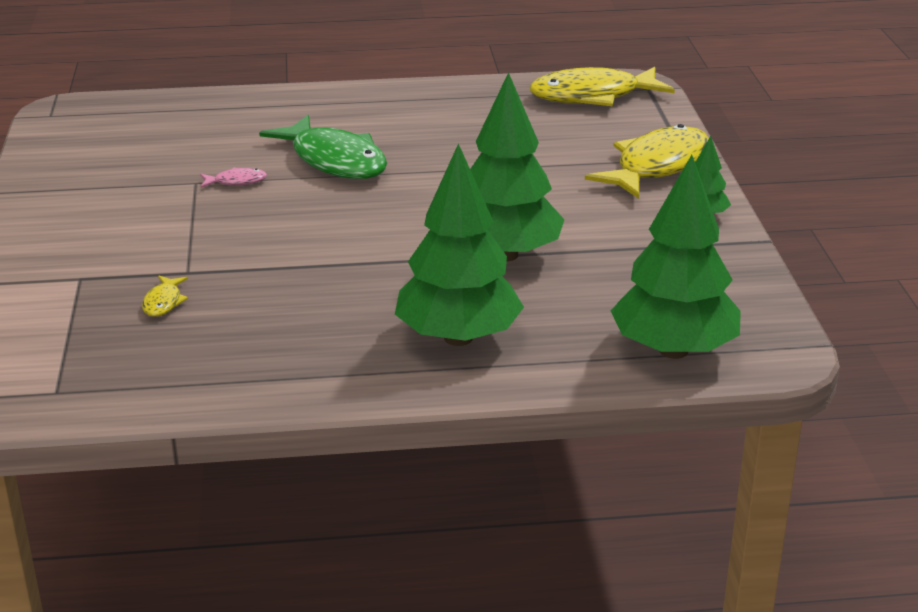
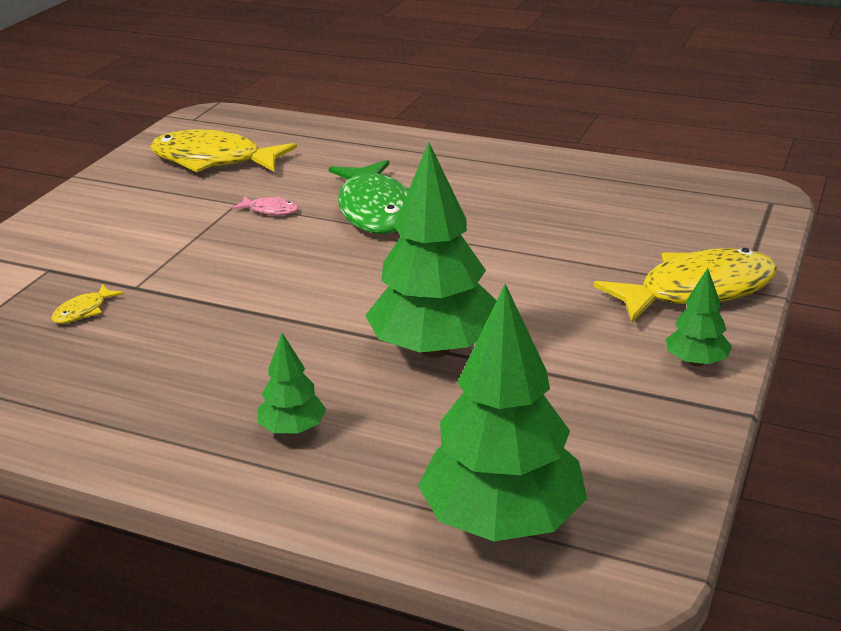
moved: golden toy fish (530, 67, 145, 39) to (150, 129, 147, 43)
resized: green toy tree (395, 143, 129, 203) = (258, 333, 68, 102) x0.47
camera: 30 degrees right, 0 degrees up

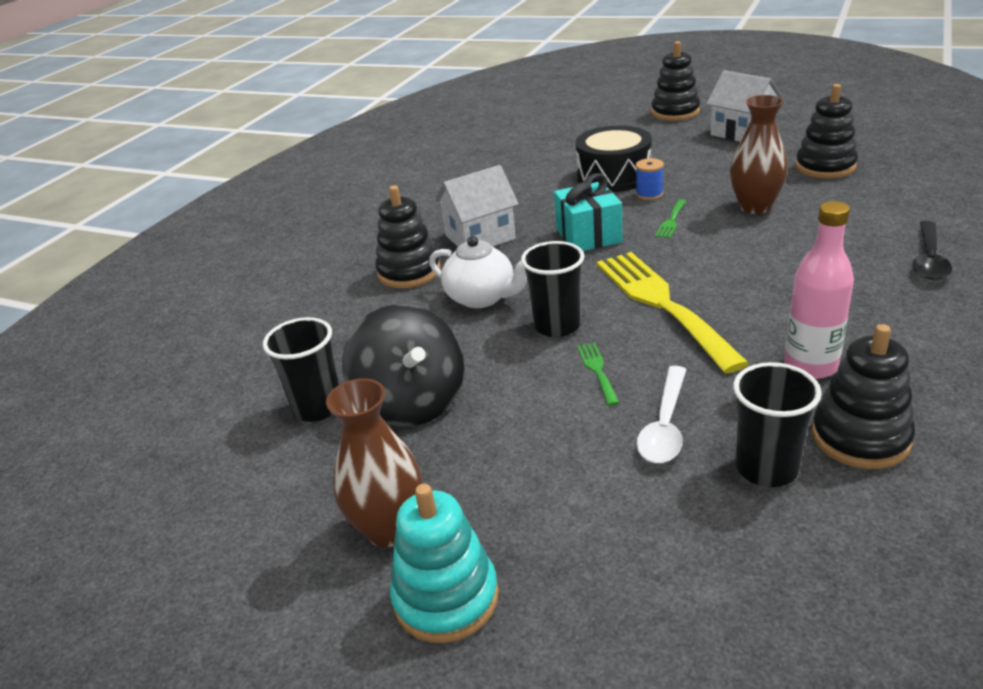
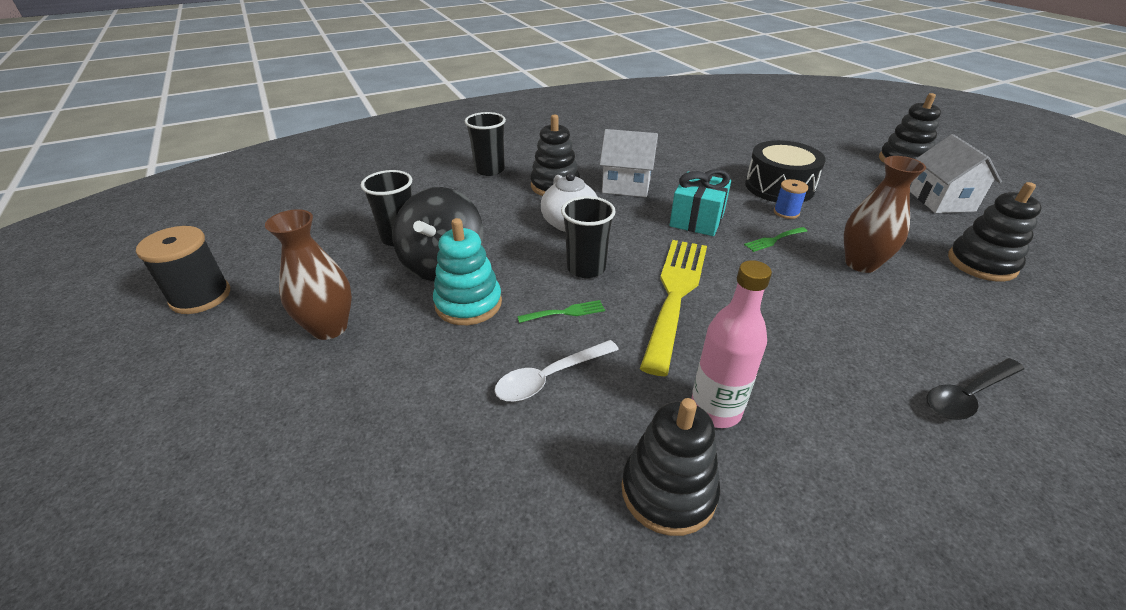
added: black bobbin (136, 226, 94, 88)
moved: teal stacking rings (390, 484, 109, 159) to (433, 218, 69, 107); black tumbler (733, 362, 89, 125) to (465, 112, 41, 64)
turned: green dinner fork (577, 342, 43, 64) = (517, 300, 88, 23) 45 degrees clockwise
camera: 35 degrees right, 5 degrees up

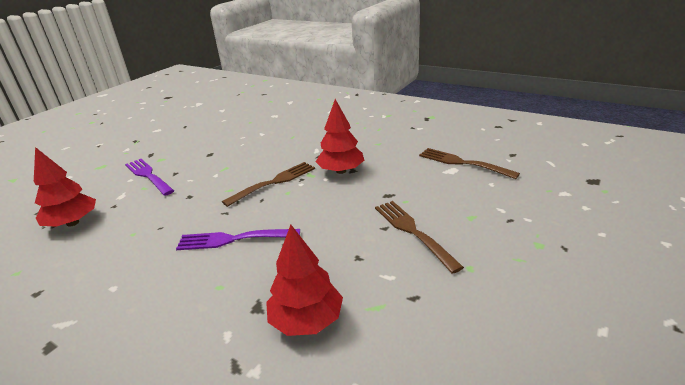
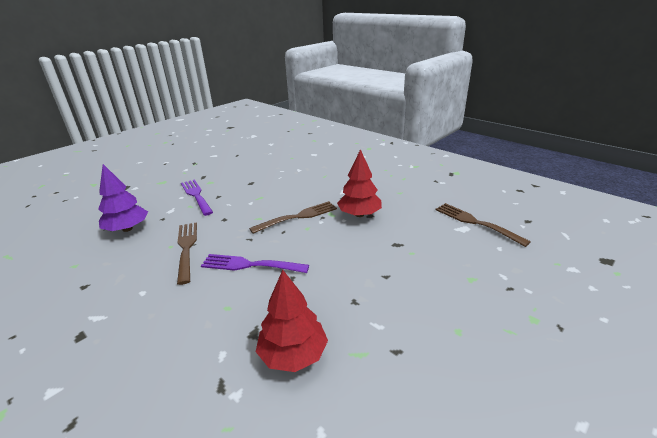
moved: dark brown dinner fork (375, 201, 89, 73) to (177, 223, 20, 62)
recoloured: red toy tree (34, 147, 62, 80) to royal purple toy tree (98, 164, 50, 68)
camera: 10 degrees right, 0 degrees up

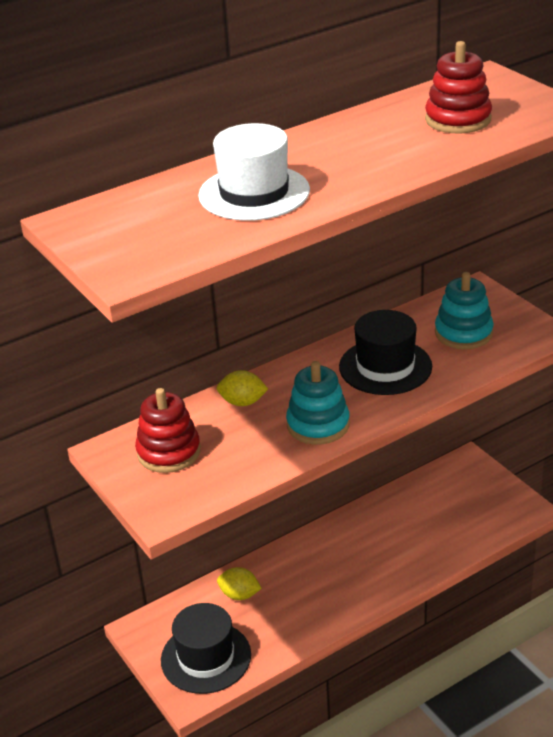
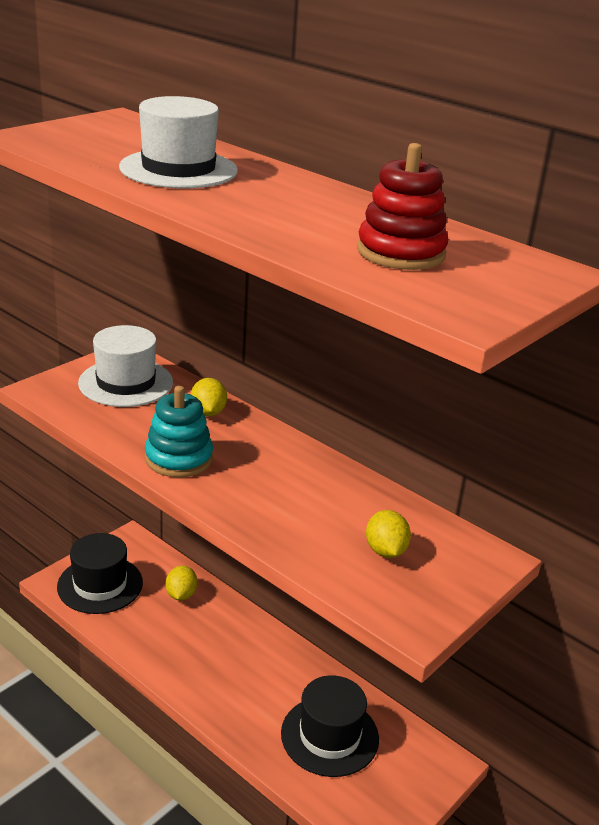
moved: black hat (339, 310, 93, 85) to (281, 675, 98, 102)
replaced: red stacking rings (135, 388, 66, 85) to snow-white hat (78, 325, 95, 82); teal stacking rings (435, 272, 59, 77) to golden citrus fruit (366, 510, 45, 48)
camera: 70 degrees right, 5 degrees down

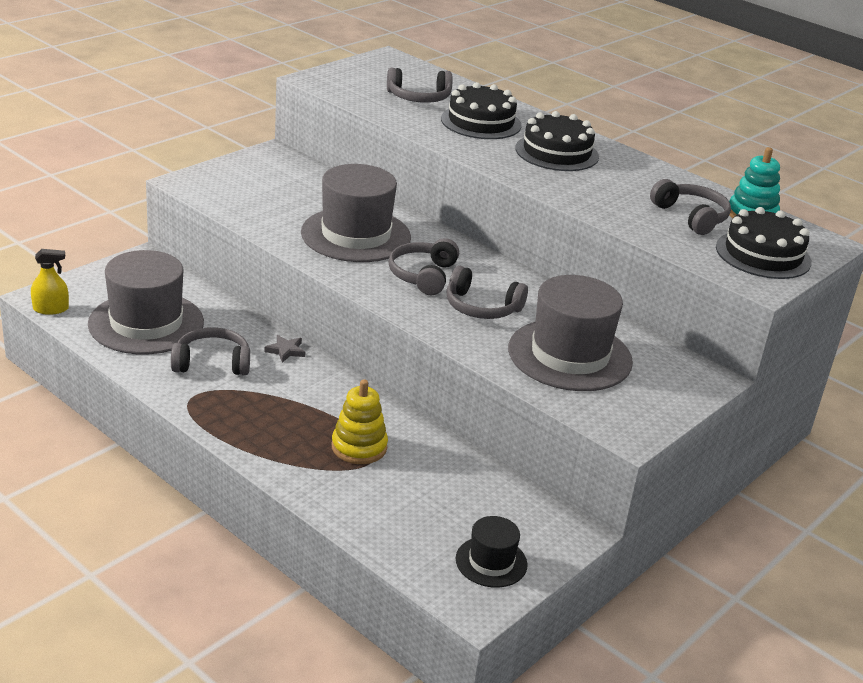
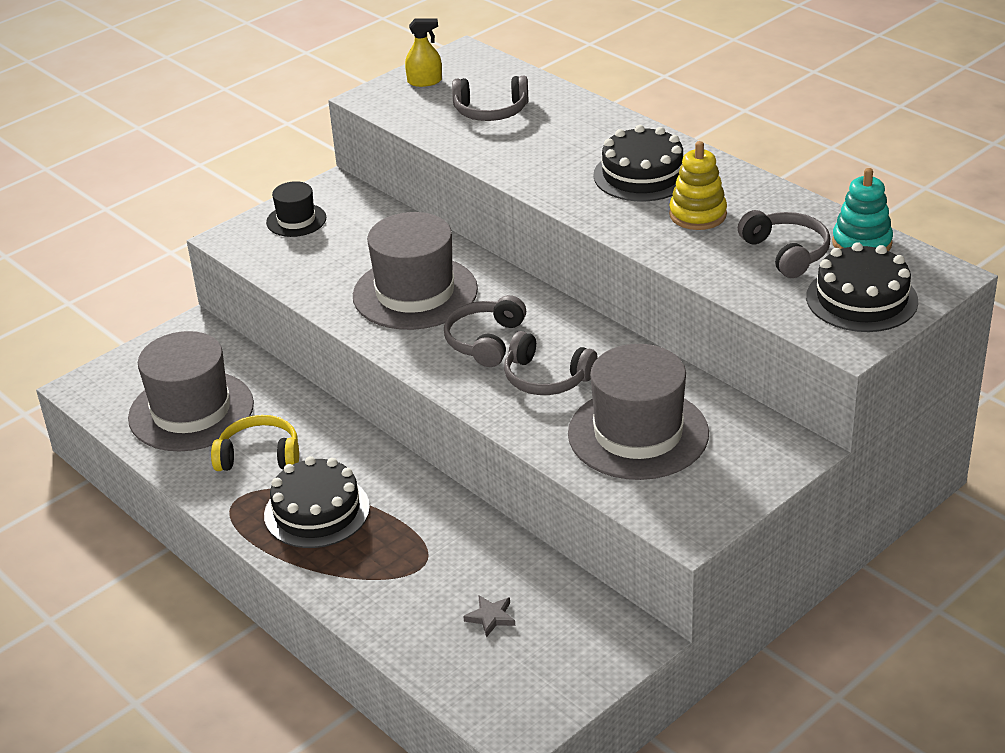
moved: golden spray cleaner (31, 249, 38, 66) to (405, 18, 37, 69); ash-grey star (264, 335, 41, 28) to (463, 595, 52, 43); golden stacking rings (332, 379, 56, 85) to (669, 141, 58, 89); black cake (441, 82, 81, 57) to (264, 456, 106, 92); black hat (456, 516, 72, 72) to (266, 181, 60, 56)
recoloured: ash-grey headset (171, 327, 79, 48) to golden headset (211, 415, 88, 56)
camera: 10 degrees right, 5 degrees up

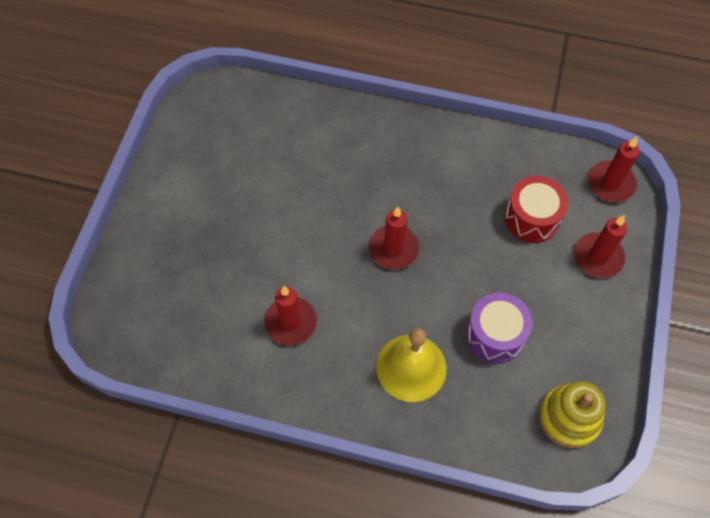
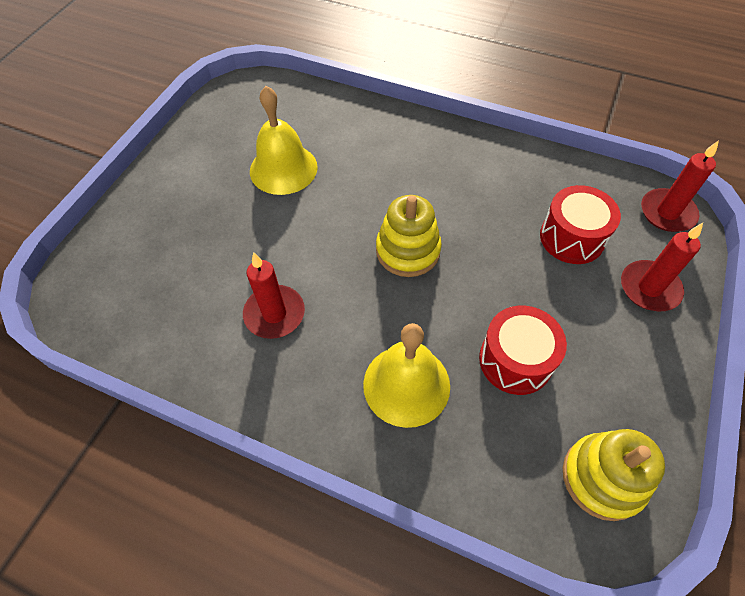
added: golden hand bell (250, 86, 68, 109)
replaced: red pillar candle (369, 207, 50, 63) to golden stacking rings (376, 195, 66, 82)
recoloured: royal purple drum (466, 293, 67, 70) to red drum (479, 306, 88, 89)
camera: 10 degrees right, 5 degrees down

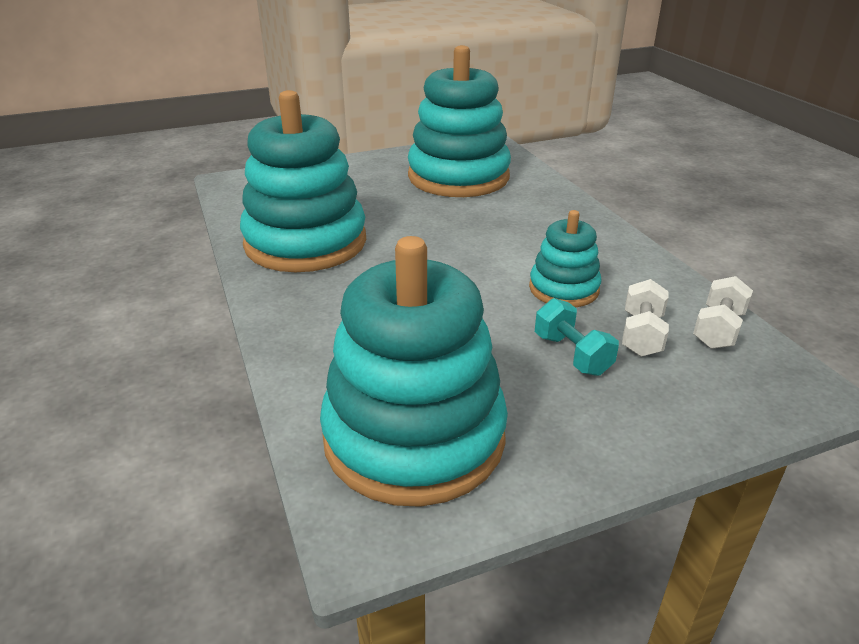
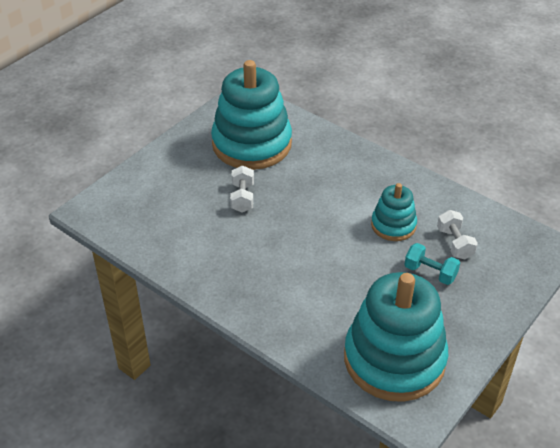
removed: teal stacking rings (240, 90, 126, 182)
moved: snow-white hand weight (693, 276, 60, 73) to (230, 165, 24, 47)
camera: 30 degrees left, 10 degrees up

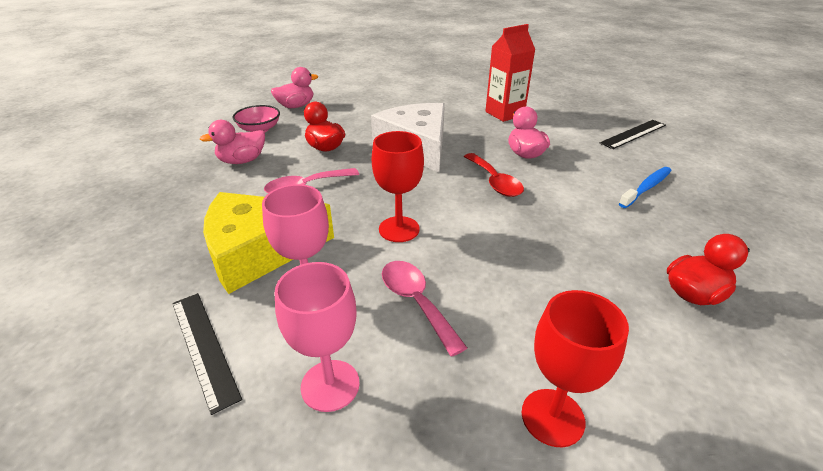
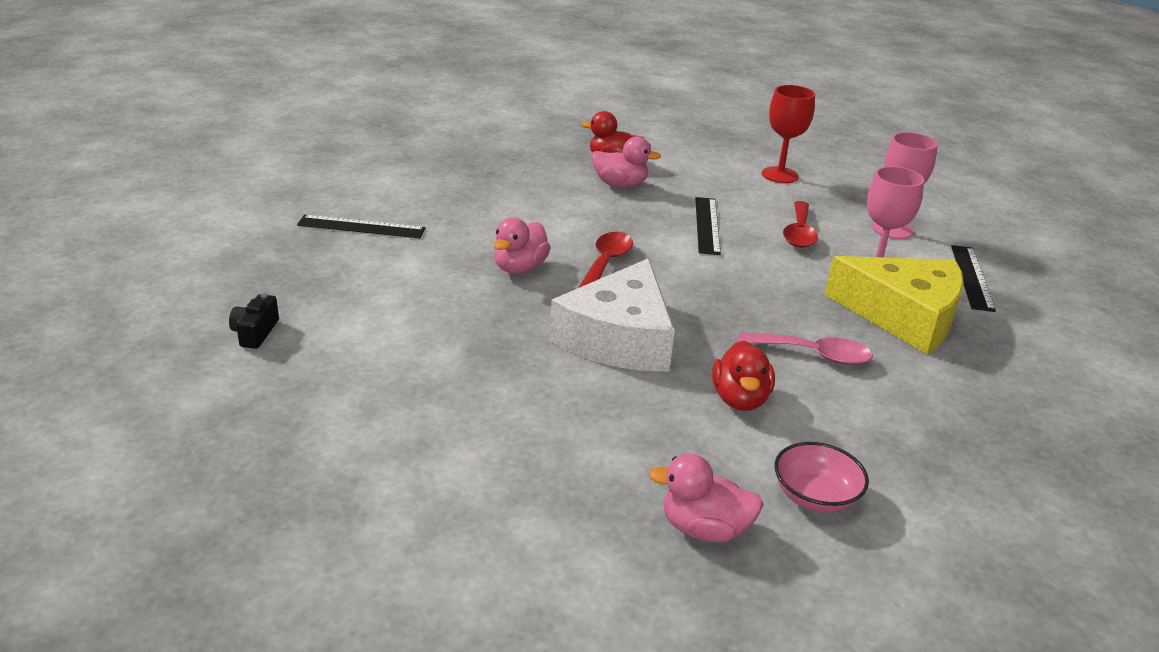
removed: red wine glass (372, 131, 52, 111); red carton (485, 24, 50, 98); royal blue toothbrush (619, 167, 53, 41)
added: black photo camera (229, 293, 50, 56); black straightedge (695, 197, 26, 58)
moved: pink duck (200, 120, 65, 44) to (592, 136, 69, 51)
recoloured: pink tablespoon (382, 261, 85, 96) to red tablespoon (783, 201, 35, 47)
camera: 140 degrees left, 5 degrees down

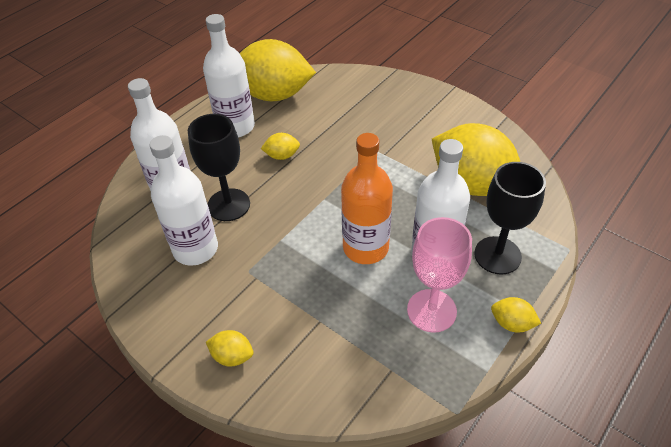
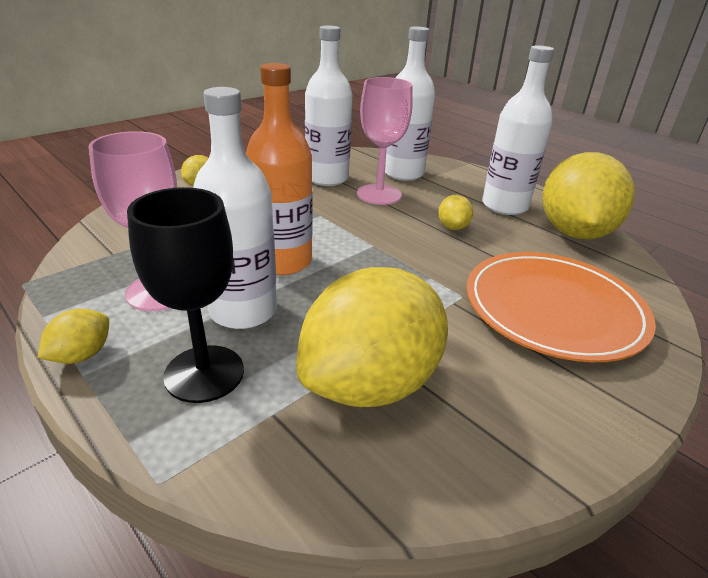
added: bright orange plate (467, 252, 189, 110)
recoloured: black wine glass (188, 114, 62, 107) to pink wine glass (357, 77, 56, 128)
camera: 95 degrees right, 15 degrees down

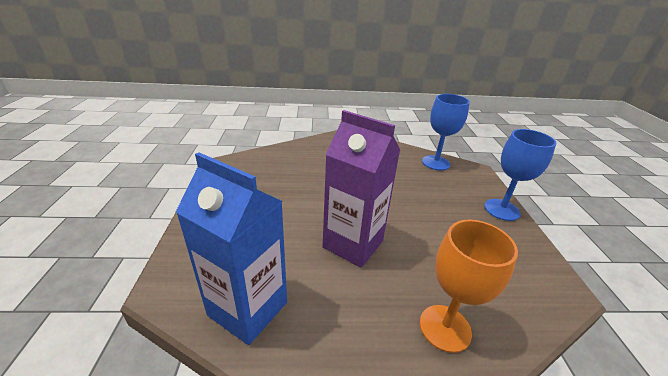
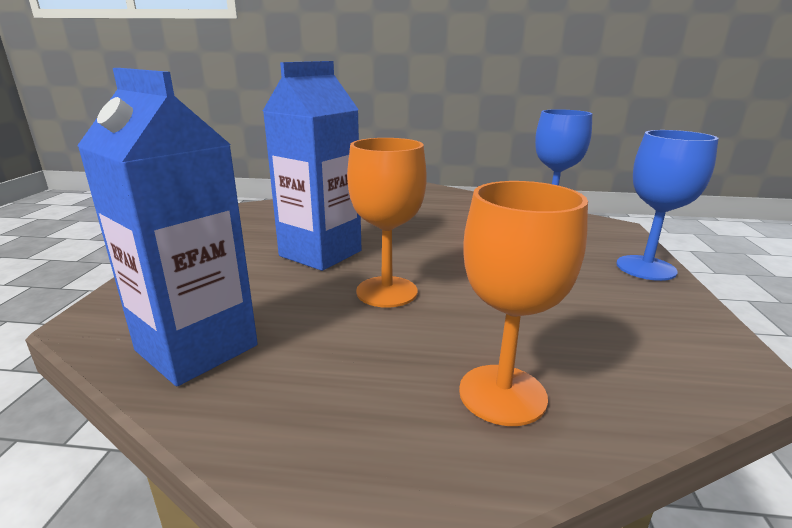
added: royal blue carton (263, 61, 98, 210)
replaced: royal purple carton (322, 110, 78, 158) to bright orange wine glass (347, 138, 80, 170)
camera: 10 degrees right, 10 degrees down

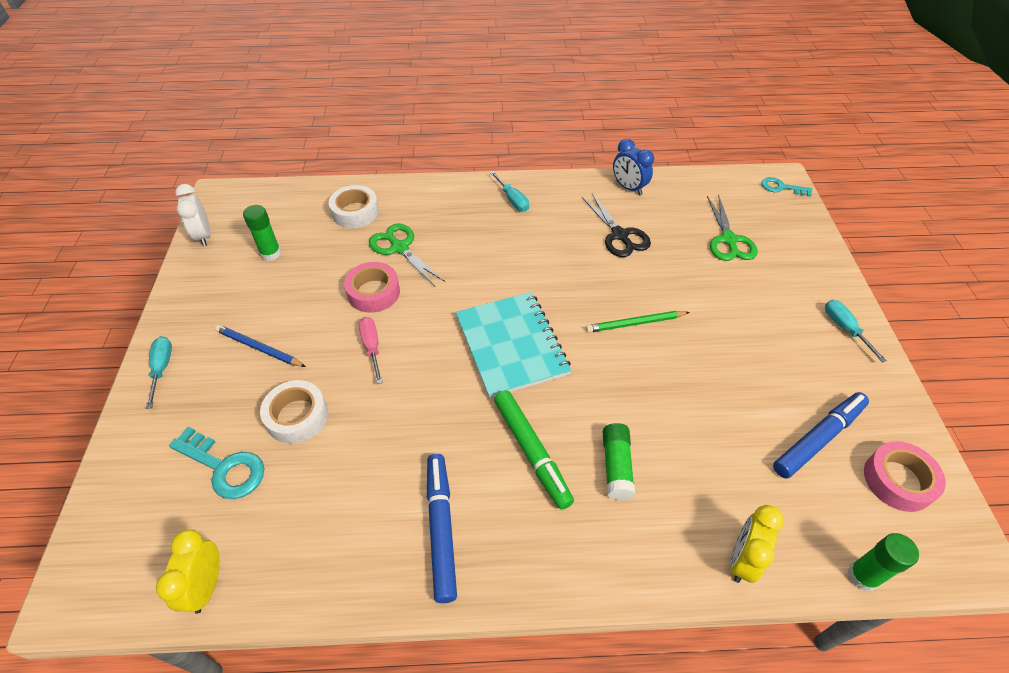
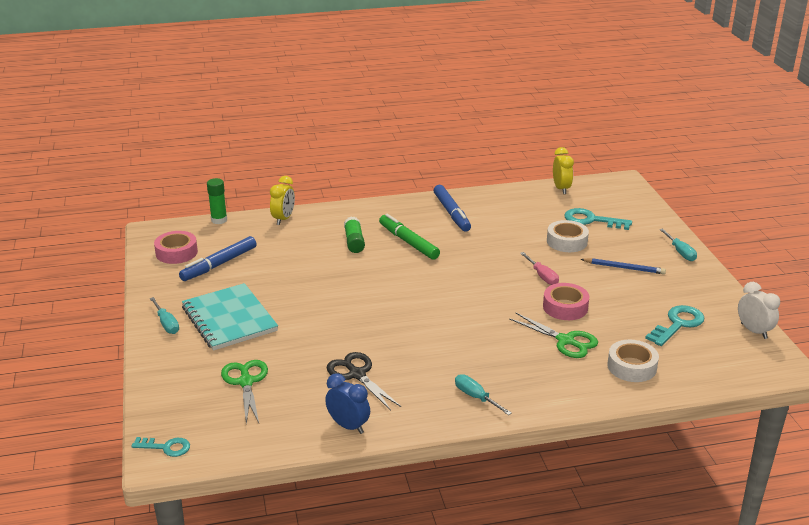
removed: green lead pencil (586, 311, 104, 22)
moved: teal exercise book (456, 292, 116, 106) to (182, 283, 96, 68)
replaced: green glue (243, 205, 38, 56) to teal key (645, 305, 59, 41)
camera: 170 degrees right, 20 degrees down

